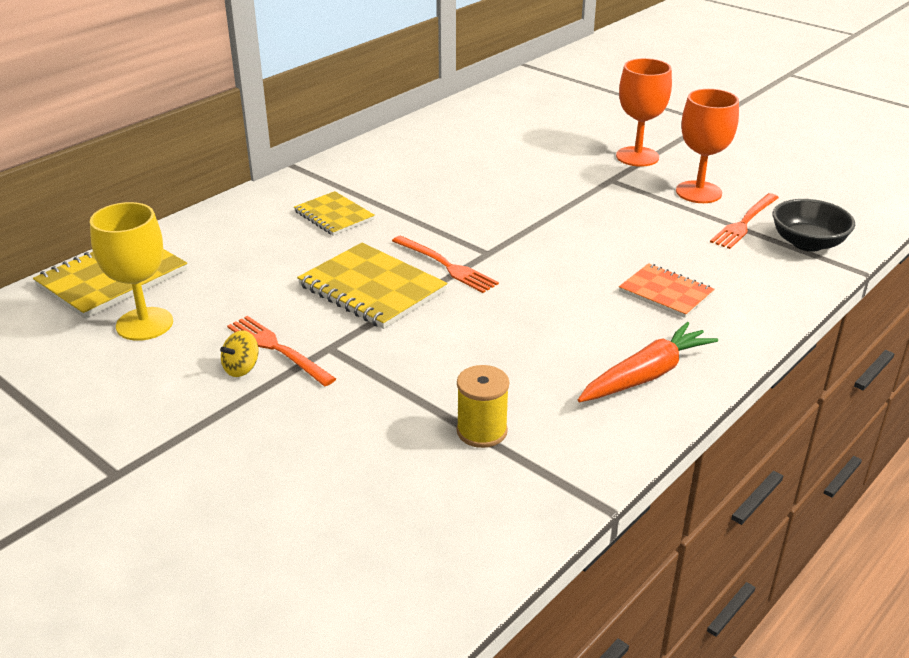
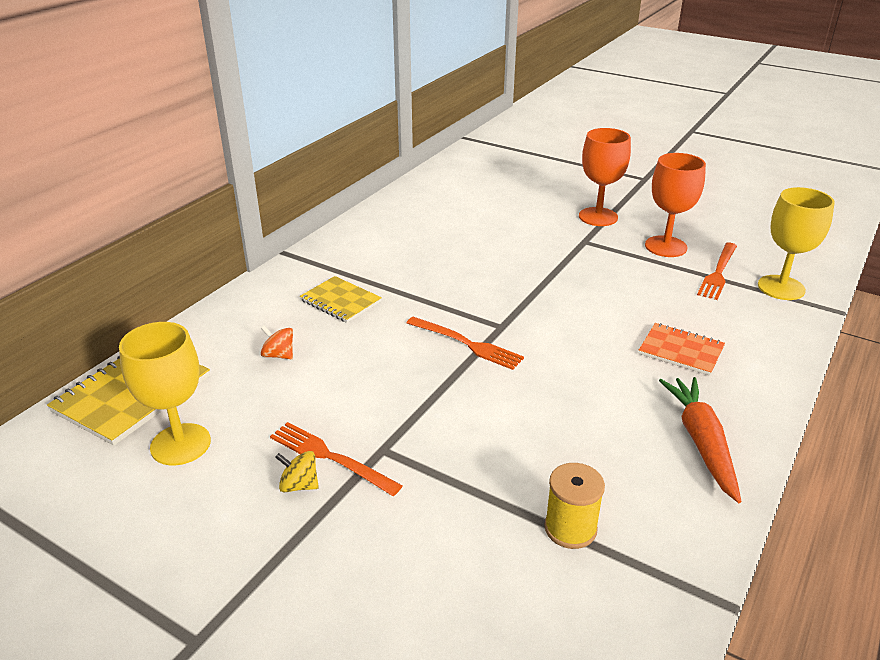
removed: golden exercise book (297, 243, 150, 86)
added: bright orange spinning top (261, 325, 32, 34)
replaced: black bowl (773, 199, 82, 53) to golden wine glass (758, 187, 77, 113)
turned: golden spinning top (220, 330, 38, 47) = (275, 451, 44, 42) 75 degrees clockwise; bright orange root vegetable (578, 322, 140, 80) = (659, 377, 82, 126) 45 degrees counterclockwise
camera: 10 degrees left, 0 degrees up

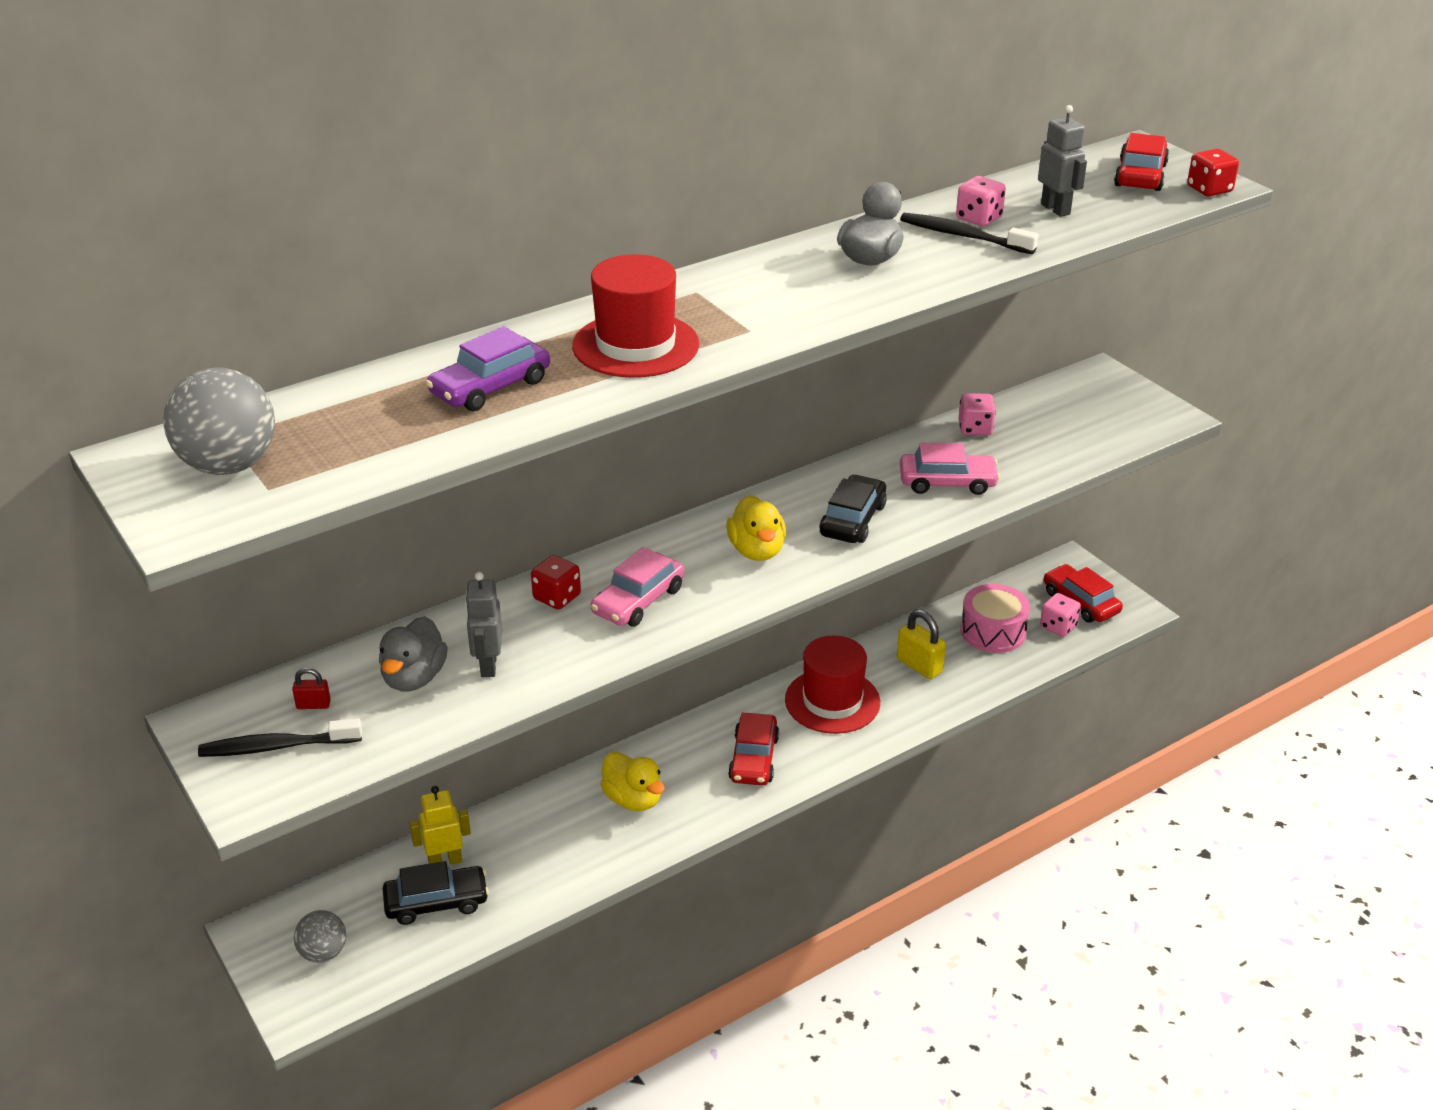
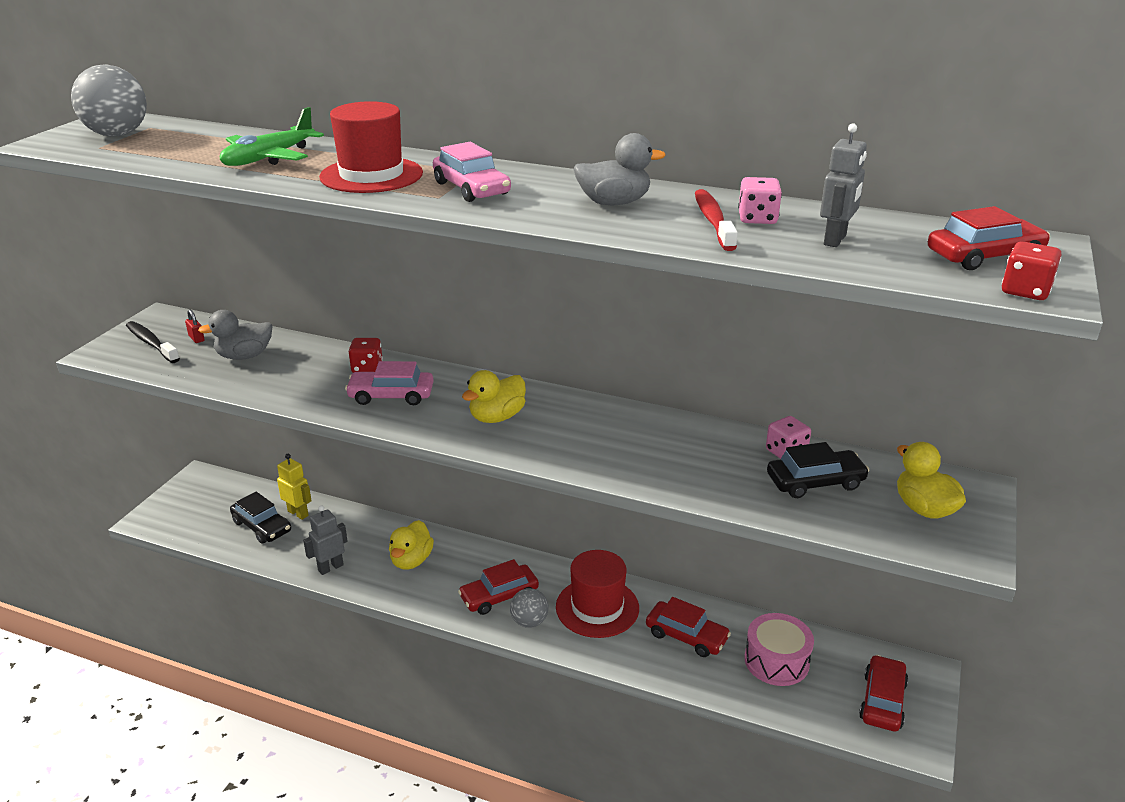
removed: pink dice (1040, 593, 41, 44)
added: golden duck (897, 442, 69, 77)
moved: ash-grey sphere (294, 910, 52, 53) to (510, 588, 38, 40); ash-grey robot (465, 572, 37, 105) to (303, 505, 44, 70); black toy car (819, 475, 68, 68) to (767, 442, 103, 56); pink toy car (900, 443, 100, 52) to (433, 142, 78, 60)
replaced: royal purple toy car (426, 326, 124, 85) to green aeroplane (220, 107, 104, 59); golden lock (897, 609, 49, 70) to red toy car (646, 597, 85, 60)
recoloured: black toothbrush (900, 213, 139, 41) to red toothbrush (695, 189, 43, 62)
camera: 55 degrees right, 5 degrees down

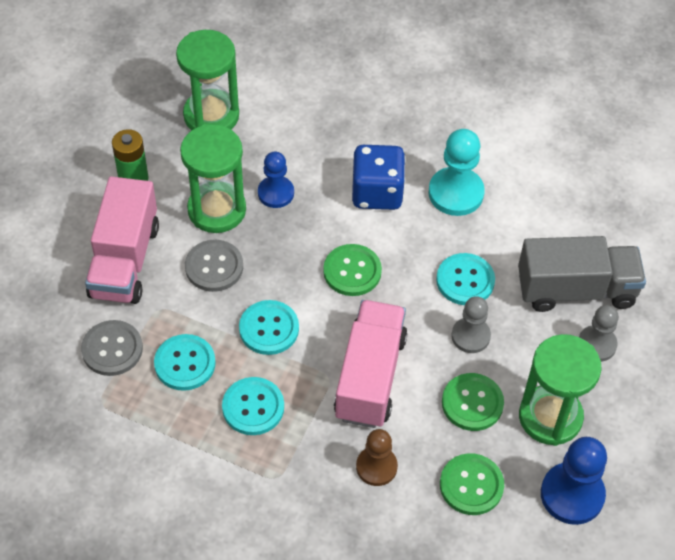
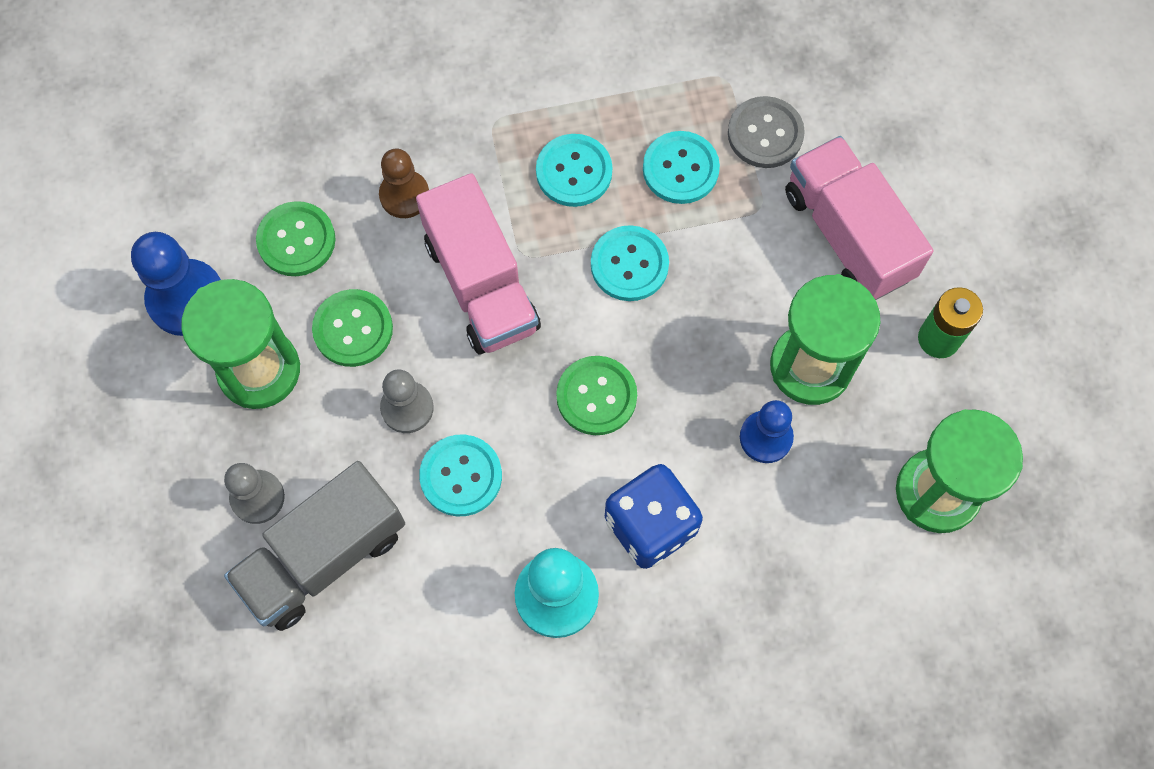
removed: ash-grey shirt button (185, 240, 58, 52)
camera: 145 degrees right, 15 degrees up

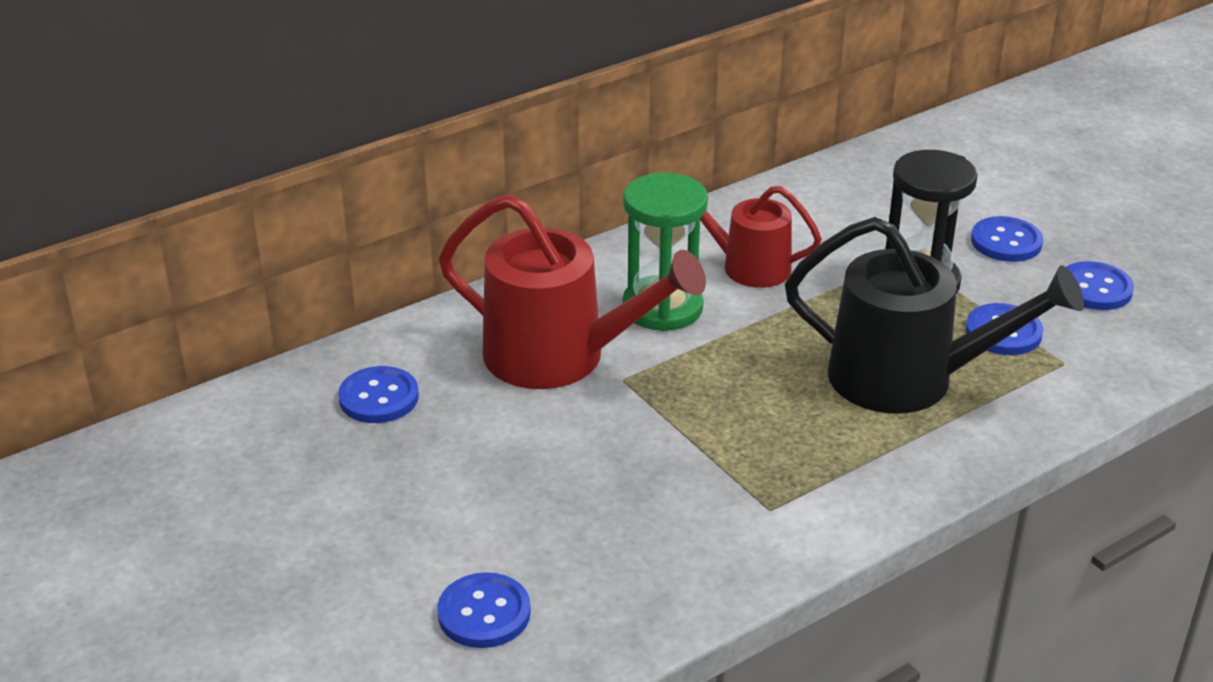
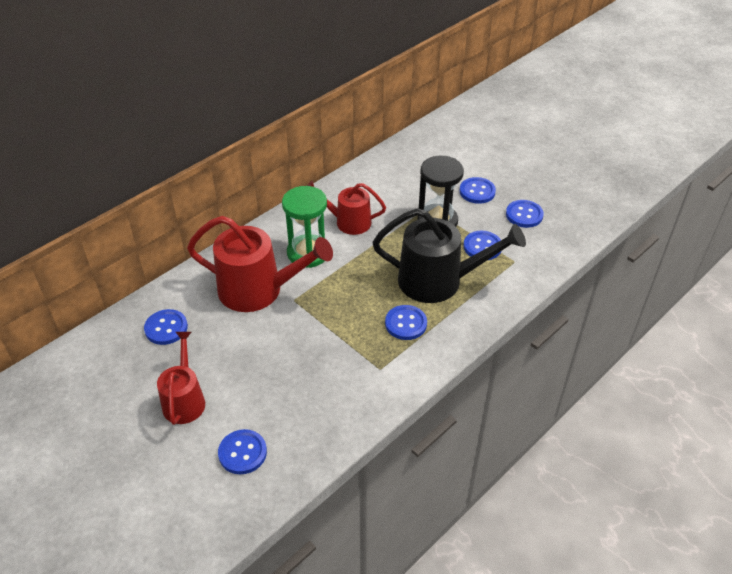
added: red watering can (157, 332, 48, 93); royal blue shirt button (385, 305, 42, 35)
camera: 10 degrees left, 10 degrees up

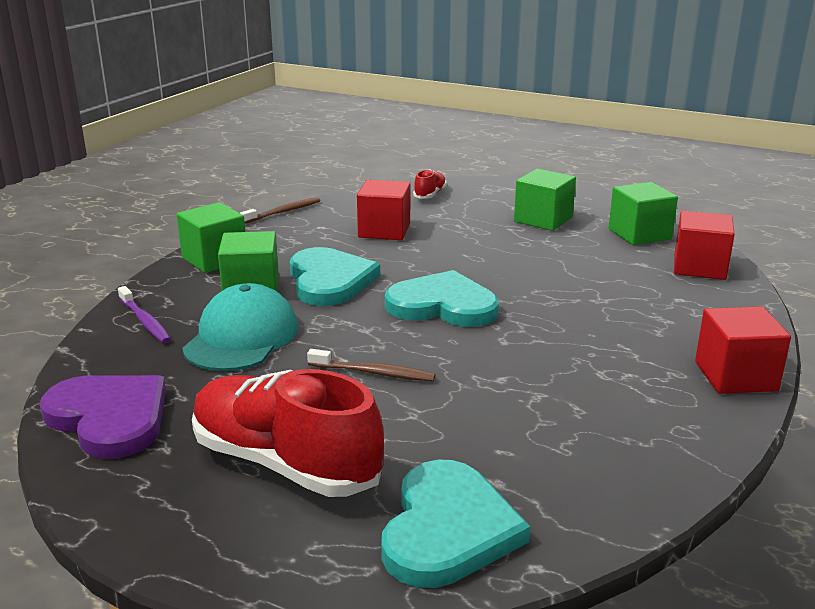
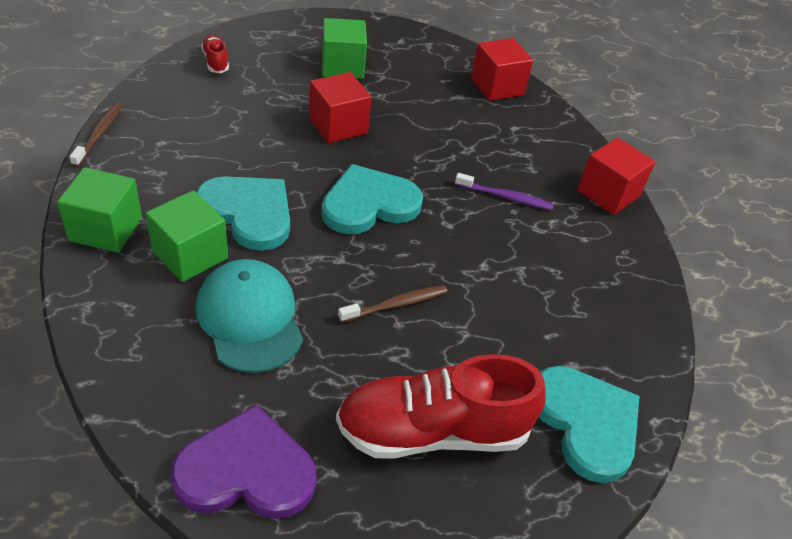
removed: green cube (609, 182, 69, 63)
moved: royal purple toothbrush (118, 286, 53, 57) to (455, 173, 99, 37); red cube (357, 180, 53, 60) to (309, 72, 63, 71)
camera: 45 degrees left, 20 degrees up

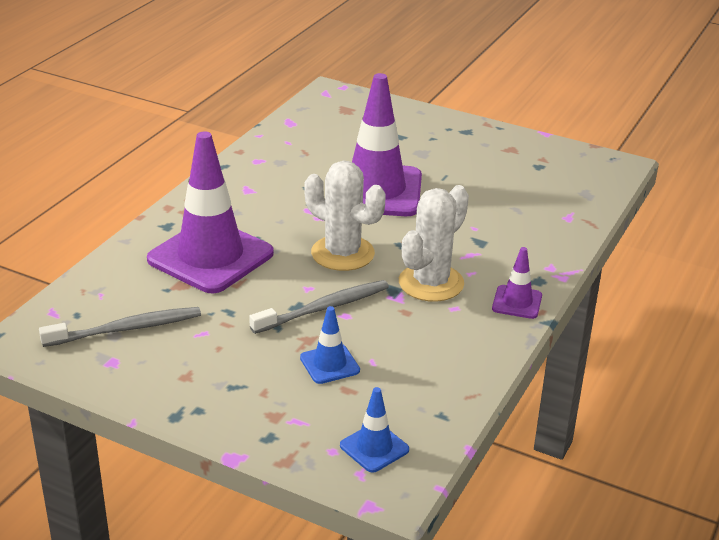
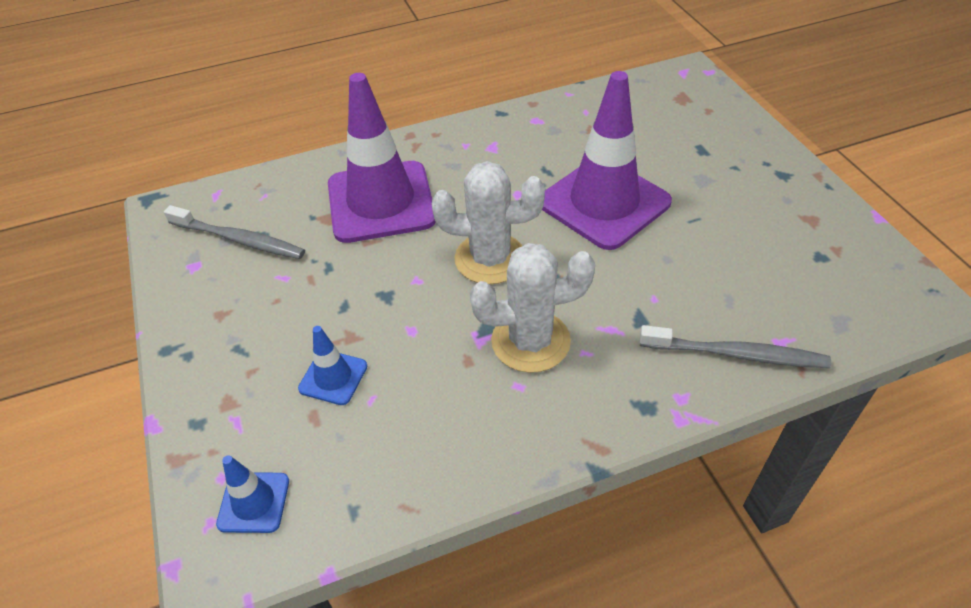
removed: royal purple safety cone (492, 247, 50, 72)
moved: ash-grey toothbrush (249, 280, 140, 54) to (640, 325, 191, 43)
turned: snow-white prickly plant (304, 160, 82, 111) = (432, 161, 113, 123) 75 degrees counterclockwise
camera: 45 degrees right, 15 degrees up

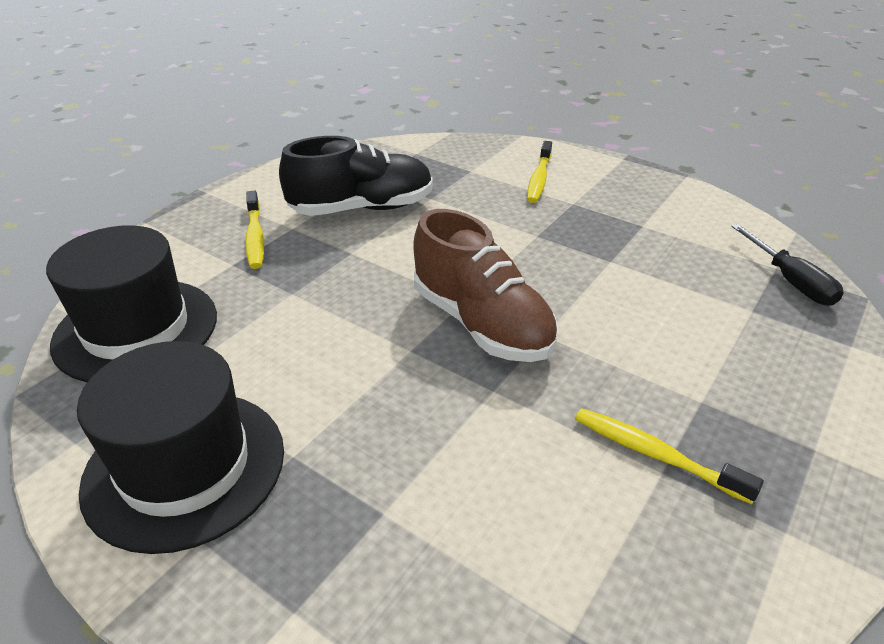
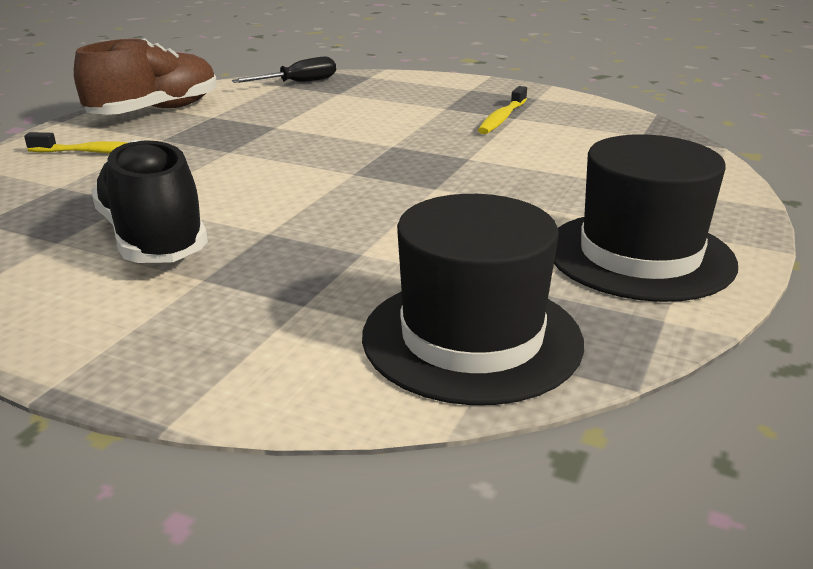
removed: golden toothbrush (245, 191, 19, 78)
moved: dark brown shoe (414, 209, 144, 153) to (74, 38, 143, 77)
camera: 100 degrees left, 10 degrees down

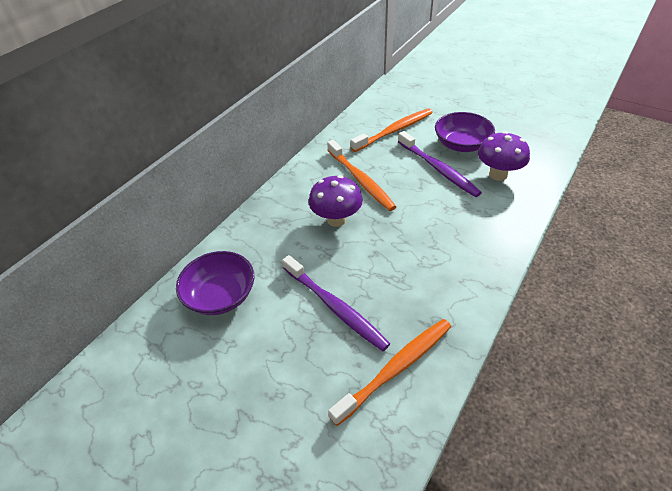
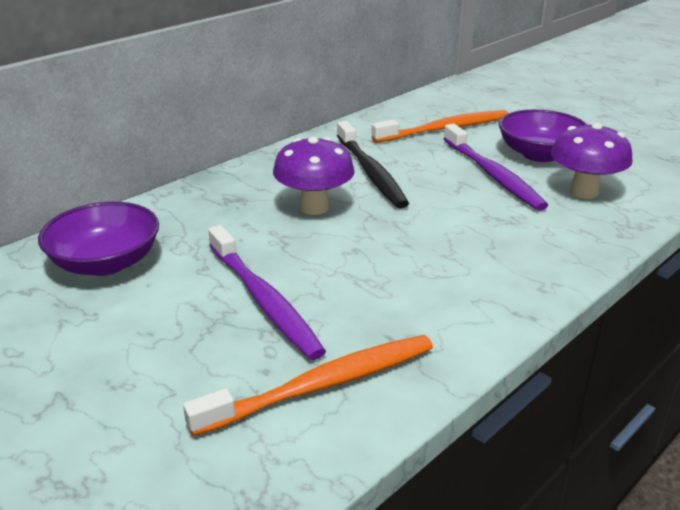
recoloured: bright orange toothbrush (327, 140, 69, 71) to black toothbrush (337, 121, 72, 87)
camera: 10 degrees right, 15 degrees down

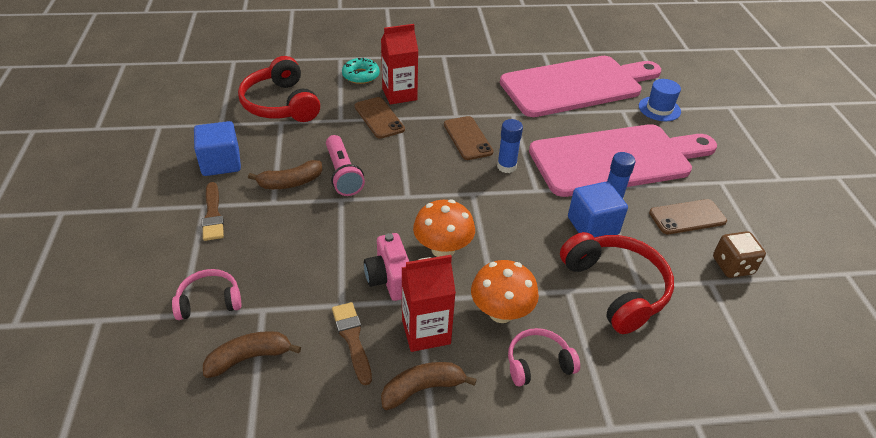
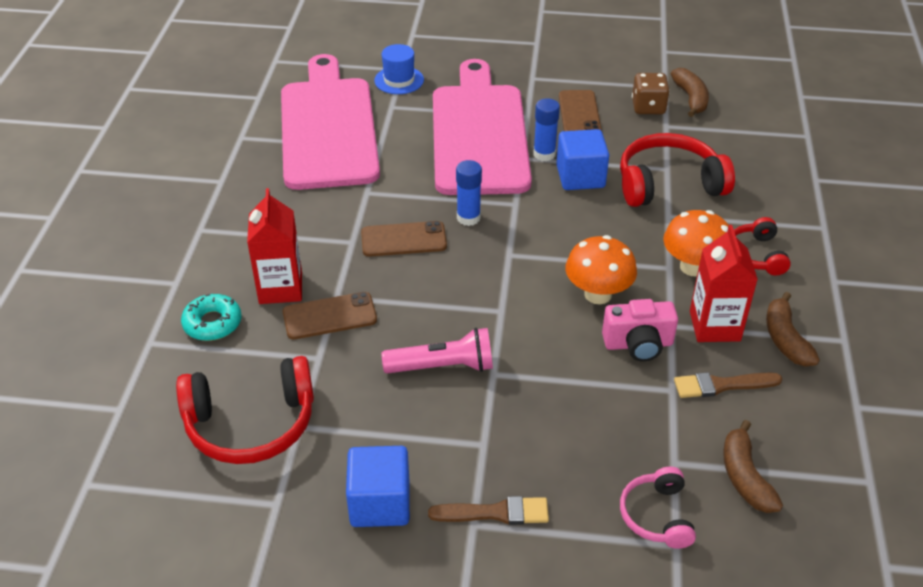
moved: dark brown toy banana (248, 160, 74, 29) to (671, 68, 38, 49)
recoloured: pink headset (508, 328, 72, 58) to red headset (734, 217, 57, 59)
camera: 75 degrees left, 0 degrees up

